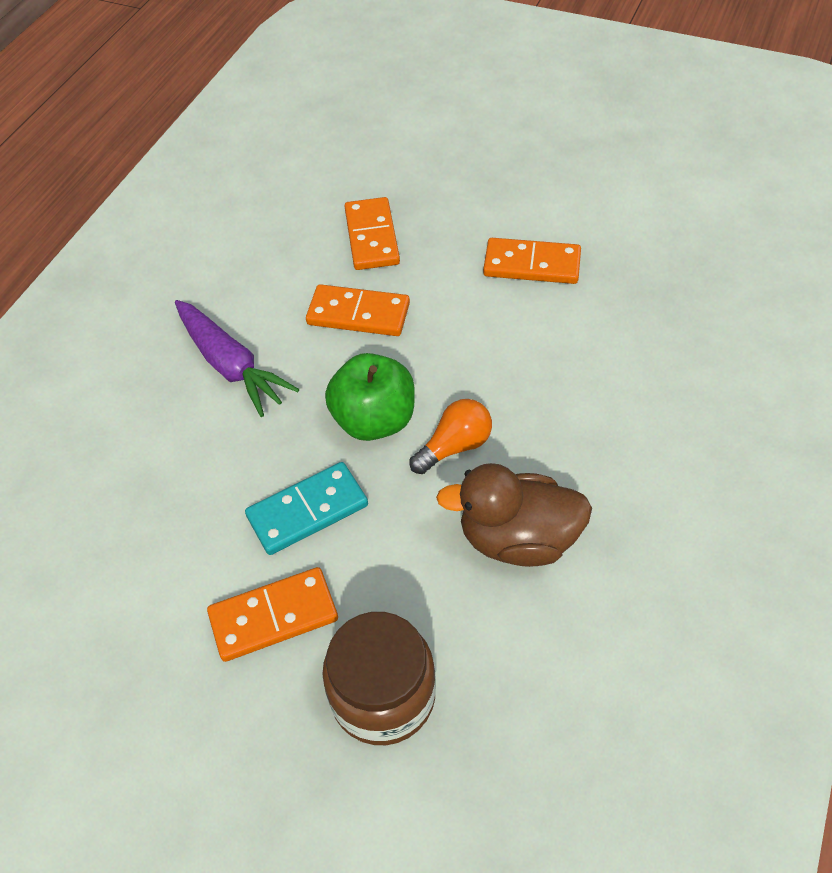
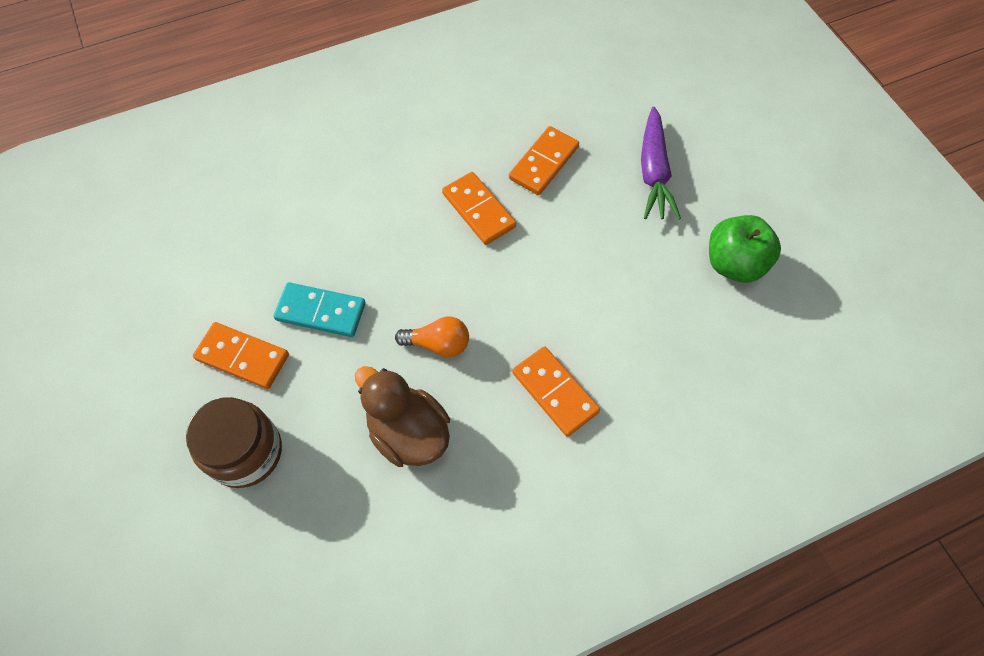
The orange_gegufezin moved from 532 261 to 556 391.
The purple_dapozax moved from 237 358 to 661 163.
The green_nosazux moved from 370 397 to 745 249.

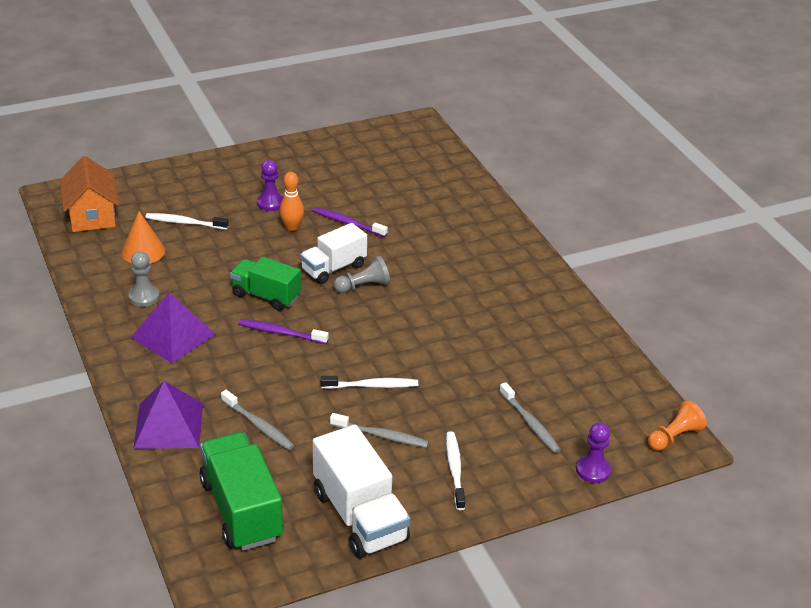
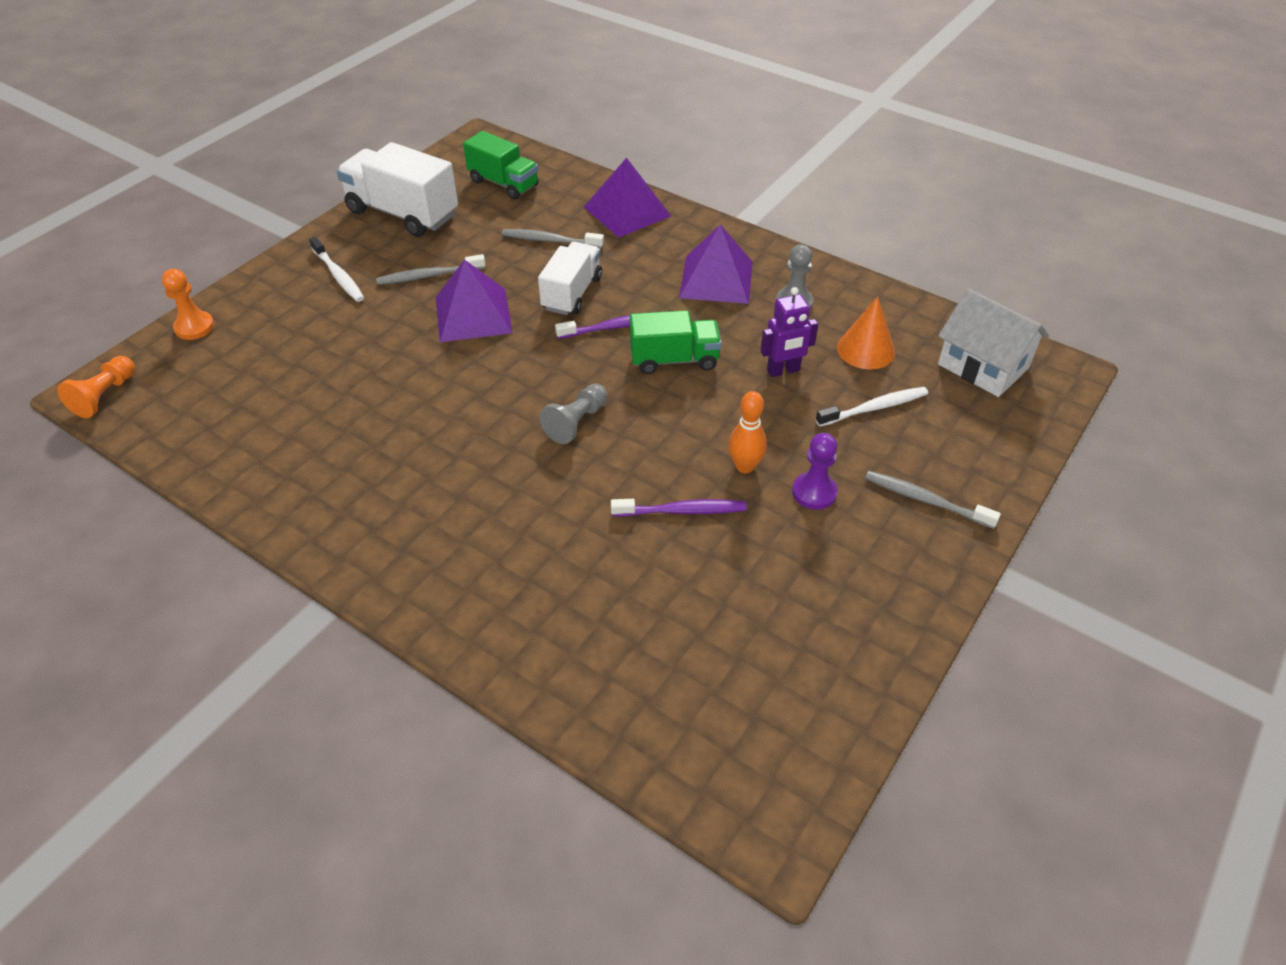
The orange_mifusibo at 89 194 became the white_mifusibo at 993 343.
The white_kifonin moved from 333 253 to 570 278.
The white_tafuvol at 369 382 was replaced by the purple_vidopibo at 474 300.
The grey_tafuvol moved from 530 417 to 933 500.
The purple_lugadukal at 593 452 became the orange_lugadukal at 188 304.
The green_kifonin at 241 491 changed to 0.66 times the size.
The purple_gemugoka at 789 332 appeared.

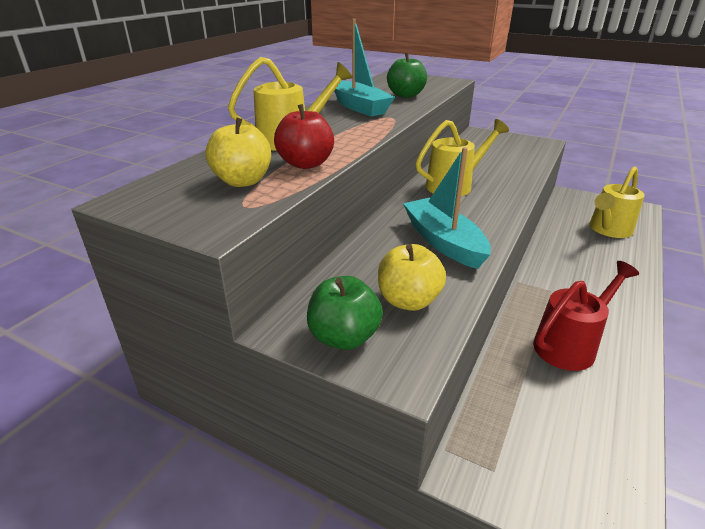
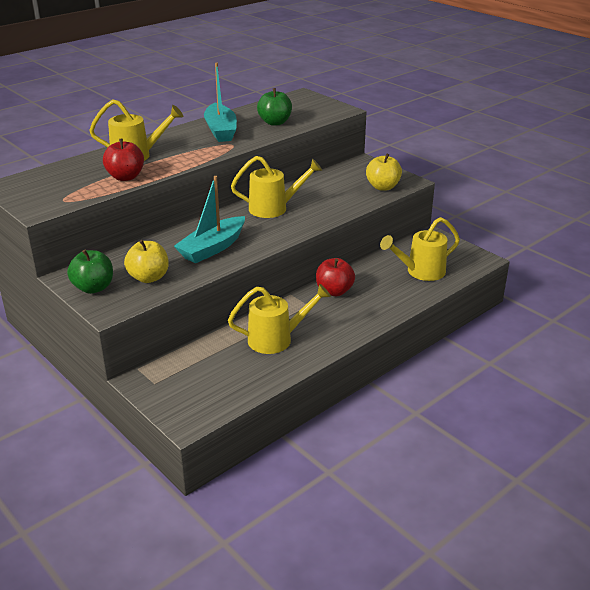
The yellow_nosazux moved from 238 152 to 384 172.
The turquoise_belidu at 447 208 turned 135 degrees counterclockwise.
The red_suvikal at 586 316 became the yellow_suvikal at 279 319.
The red_nosazux at 335 277 appeared.

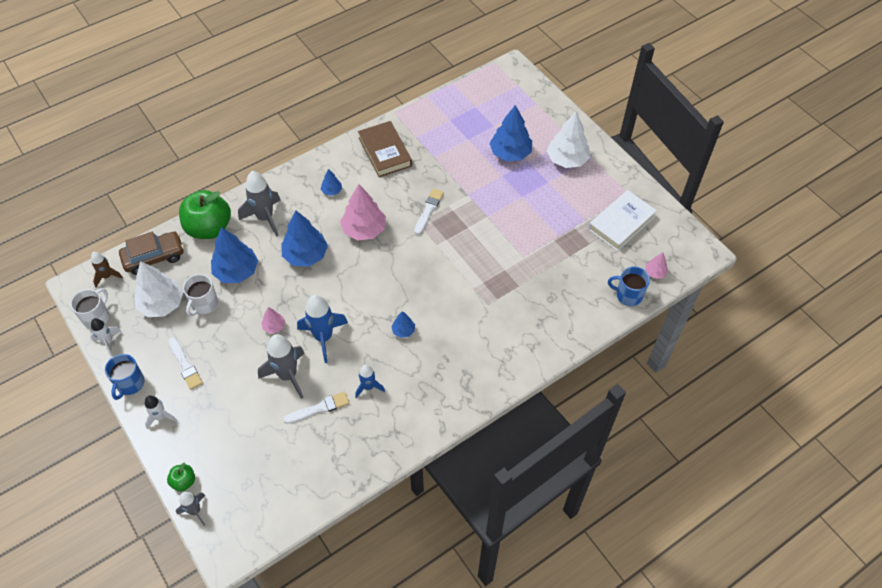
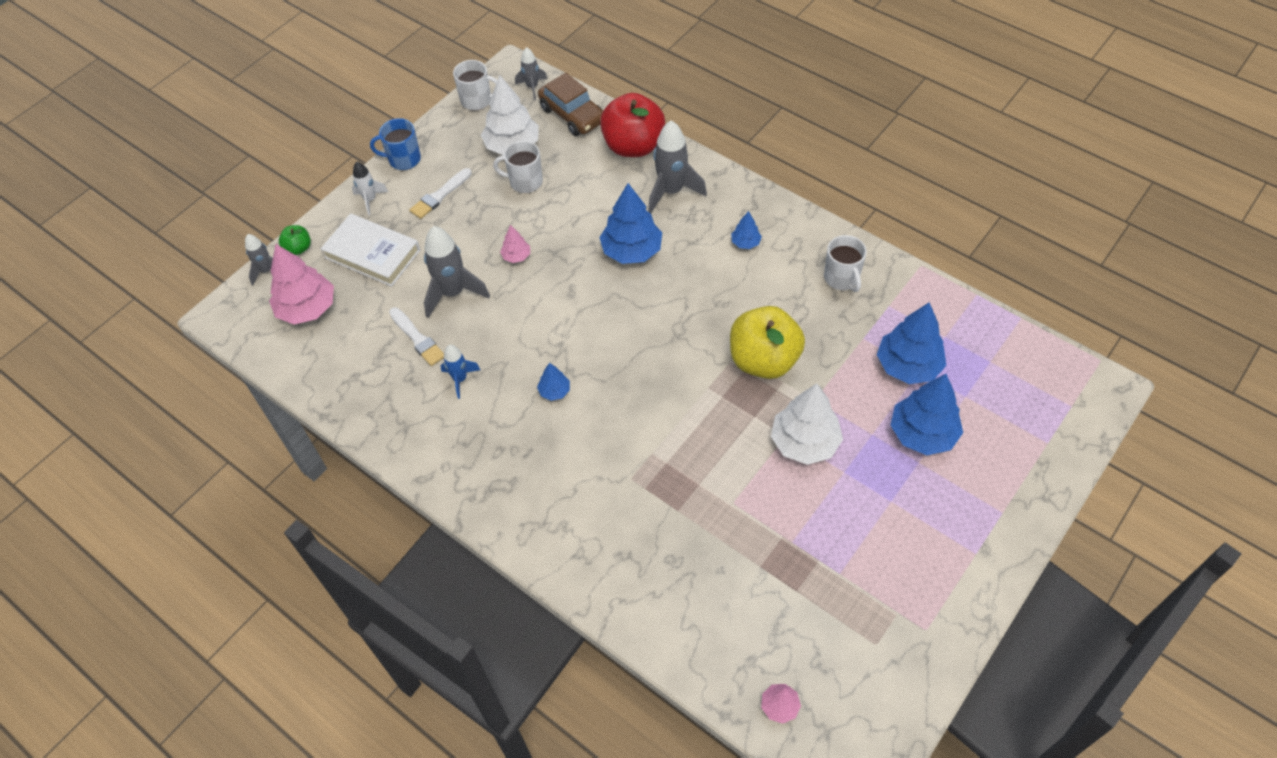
The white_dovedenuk moved from 568 140 to 807 424.
The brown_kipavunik at 385 149 was replaced by the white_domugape at 845 263.
The pink_dovedenuk moved from 363 212 to 301 284.
The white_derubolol at 429 212 was replaced by the yellow_nosazux at 767 342.
The green_nosazux at 205 214 became the red_nosazux at 632 125.
The white_kipavunik moved from 622 220 to 370 250.
The blue_dovedenuk moved from 234 255 to 911 343.
The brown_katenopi at 107 269 became the grey_katenopi at 531 74.
The blue_domugape at 629 286 disappeared.
The blue_katenopi at 322 329 disappeared.
The white_katenopi at 105 336 disappeared.

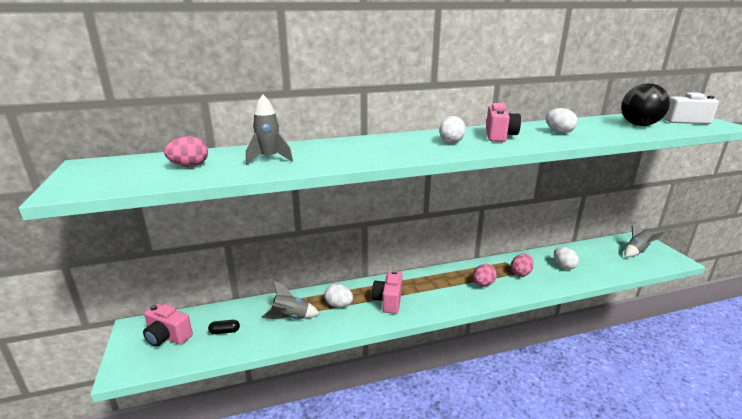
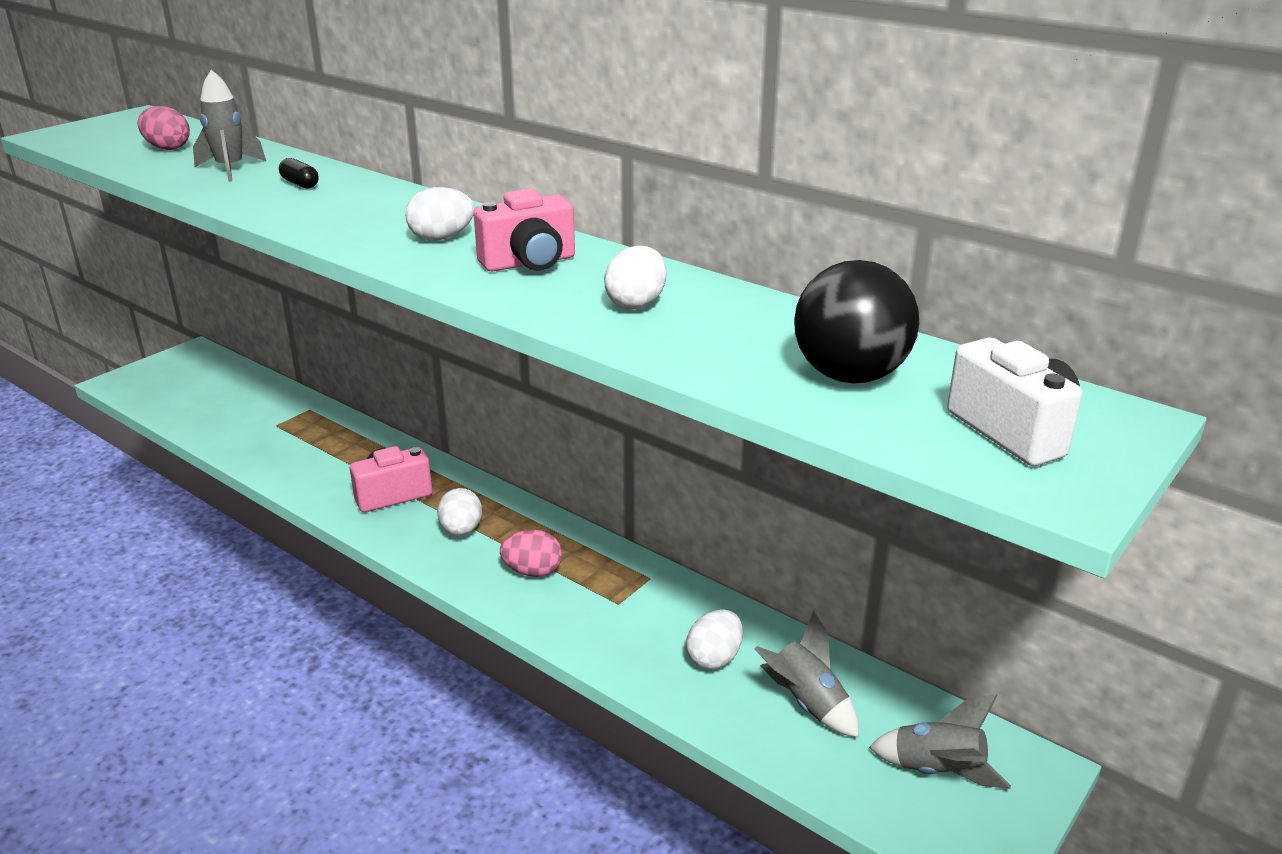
The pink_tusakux at 522 265 disappeared.
The grey_katenopi moved from 291 300 to 807 674.
The white_tusakux moved from 338 296 to 459 512.
The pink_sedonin at 168 325 disappeared.
The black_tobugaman moved from 224 327 to 299 173.

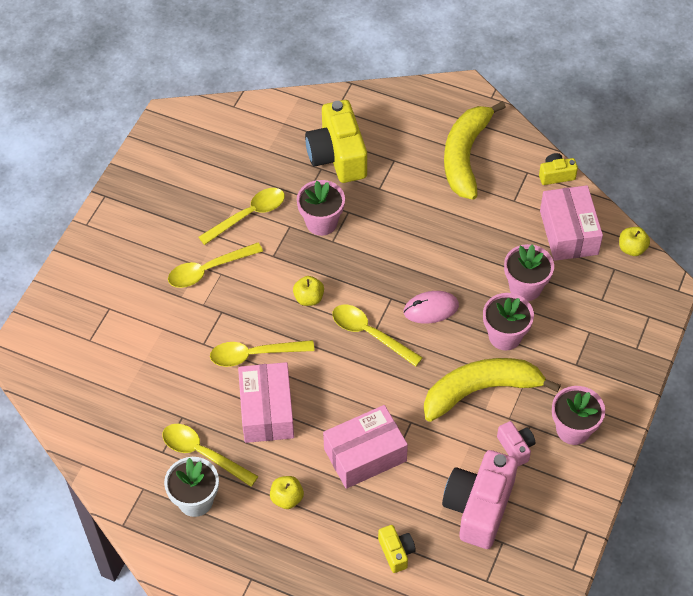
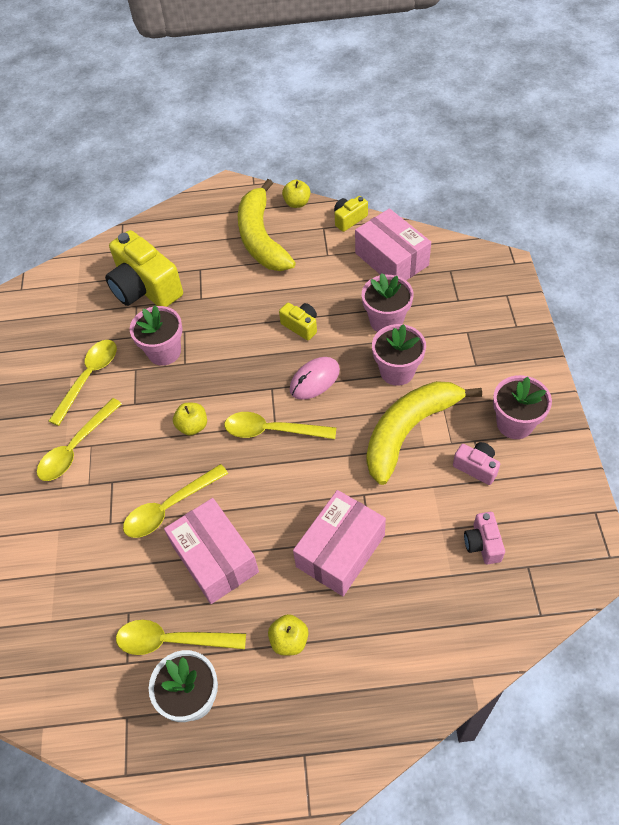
The yellow_nosazux moved from 634 241 to 296 194.
The pink_sedonin at 480 499 changed to 0.48 times the size.
The yellow_sedonin moved from 397 549 to 298 321.

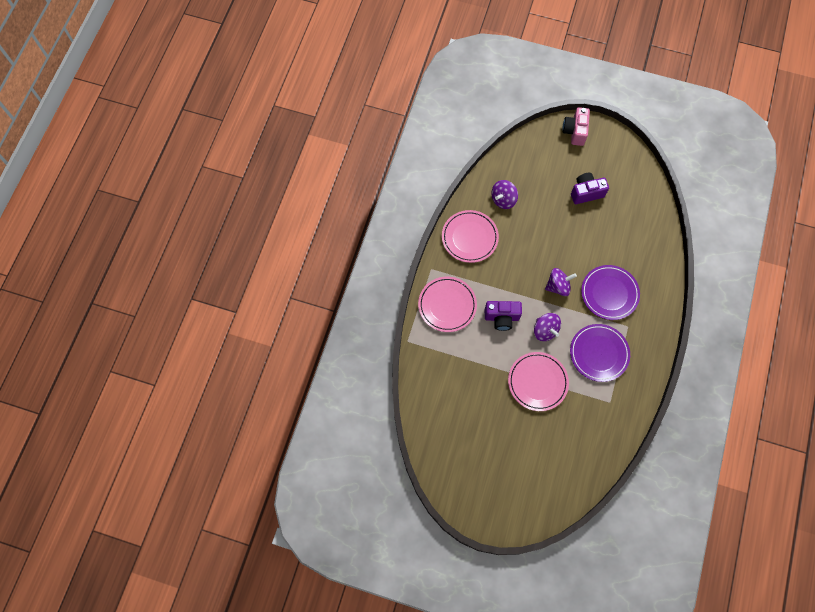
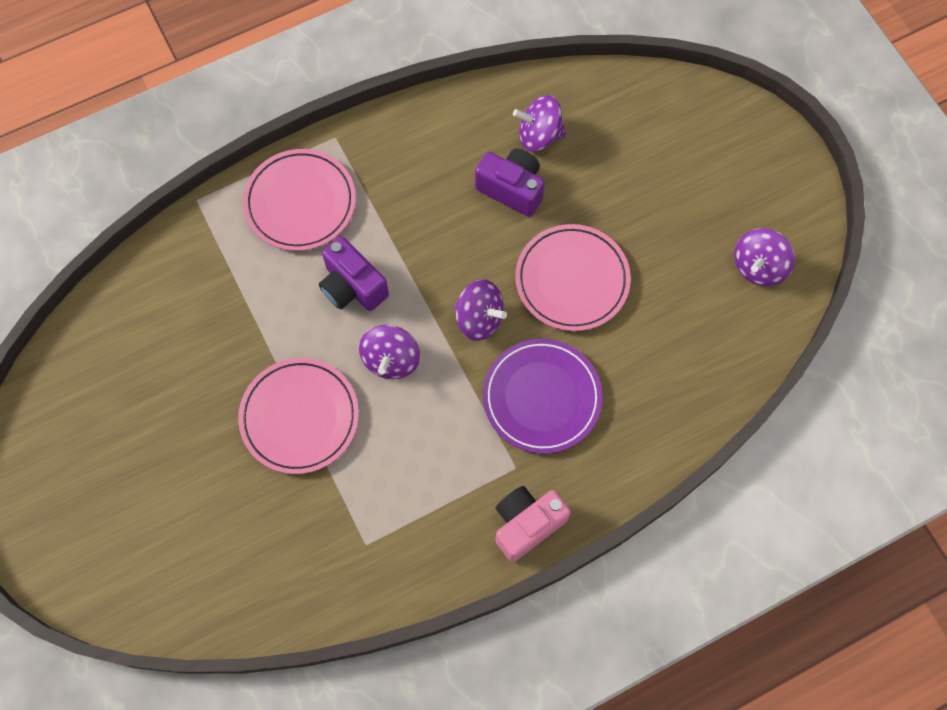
The pink_sedonin moved from 576 126 to 533 524.
The purple_sedonin moved from 590 188 to 510 182.
The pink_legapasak moved from 470 236 to 573 277.
The purple_legapasak at 600 353 disappeared.
The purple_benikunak at 764 257 appeared.

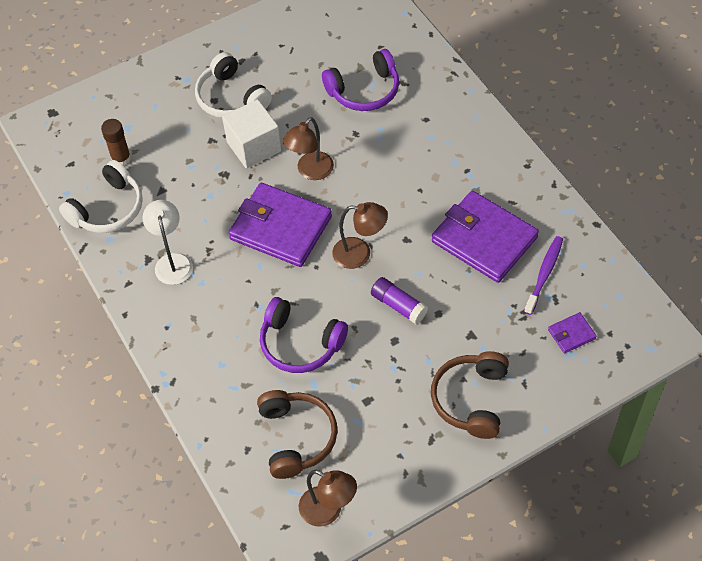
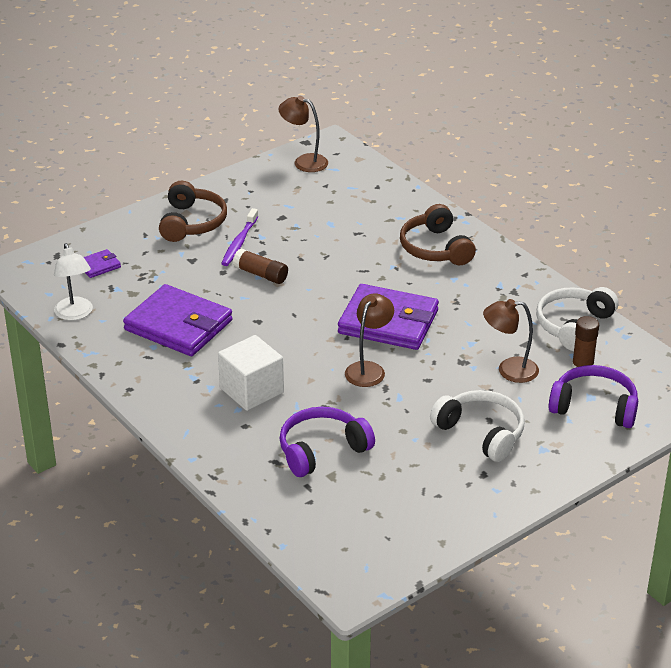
The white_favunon moved from 251 134 to 251 373.
The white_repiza moved from 167 242 to 73 282.
The brown_repiza moved from 360 235 to 511 341.
The purple_tafuvol moved from 543 275 to 239 237.
The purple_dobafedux at 399 300 became the brown_dobafedux at 260 266.
The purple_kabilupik moved from 304 335 to 593 396.
The brown_kabilupik moved from 297 434 to 438 234.

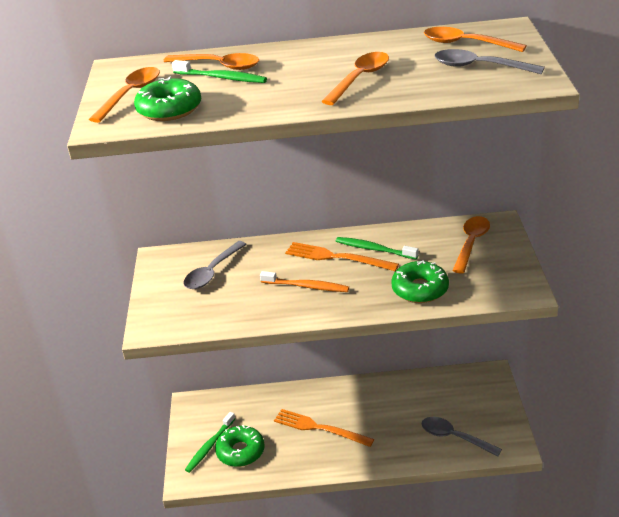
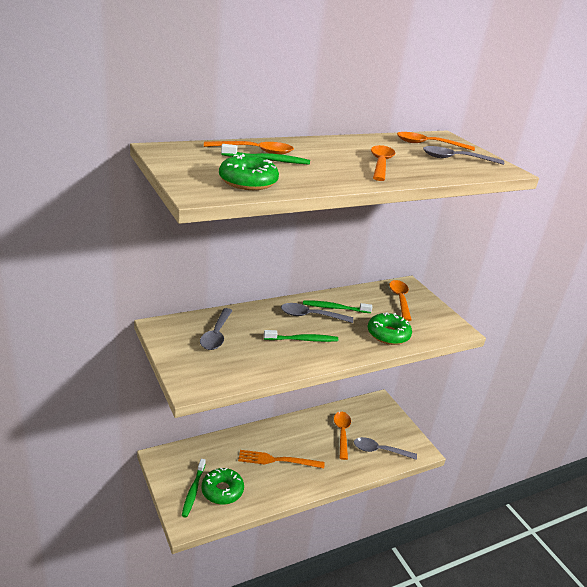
The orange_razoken moved from 124 95 to 342 436.
The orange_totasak at 342 256 was replaced by the grey_razoken at 317 313.
The orange_tafuvol at 304 281 became the green_tafuvol at 301 336.

